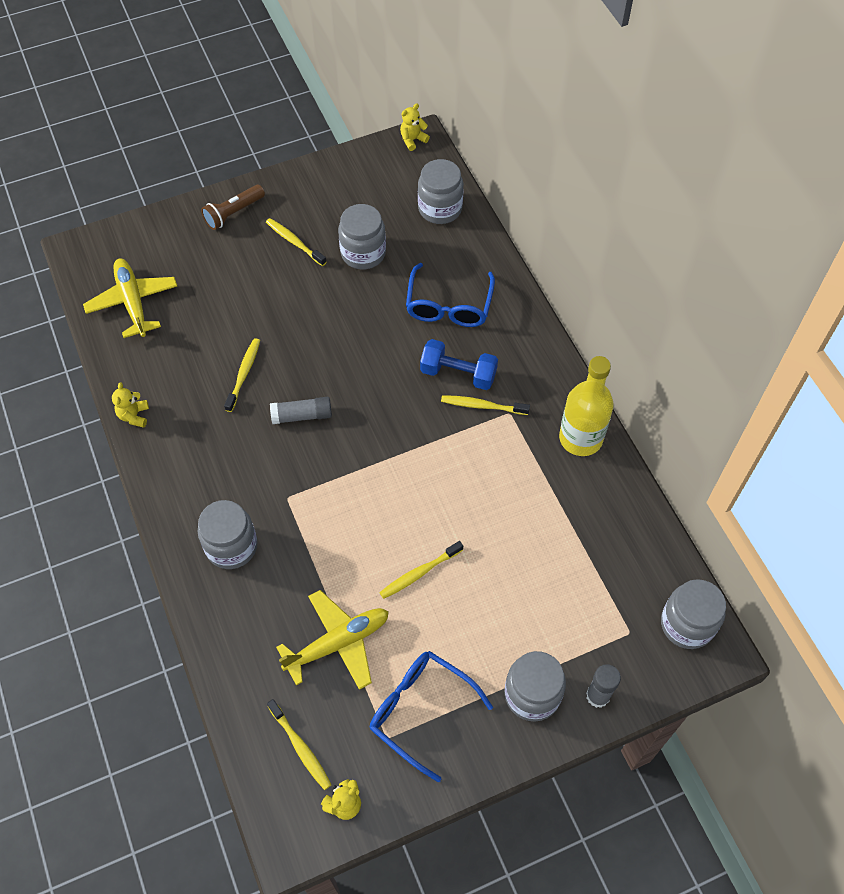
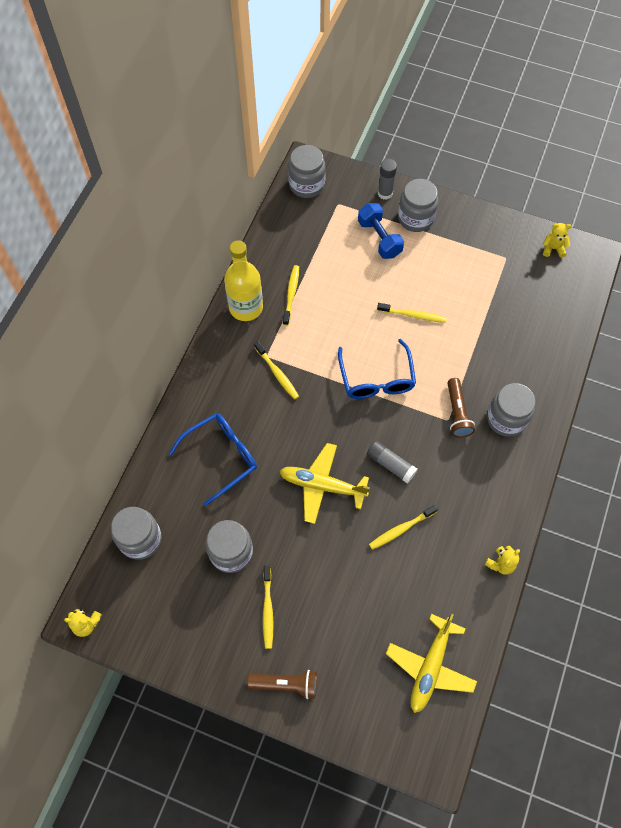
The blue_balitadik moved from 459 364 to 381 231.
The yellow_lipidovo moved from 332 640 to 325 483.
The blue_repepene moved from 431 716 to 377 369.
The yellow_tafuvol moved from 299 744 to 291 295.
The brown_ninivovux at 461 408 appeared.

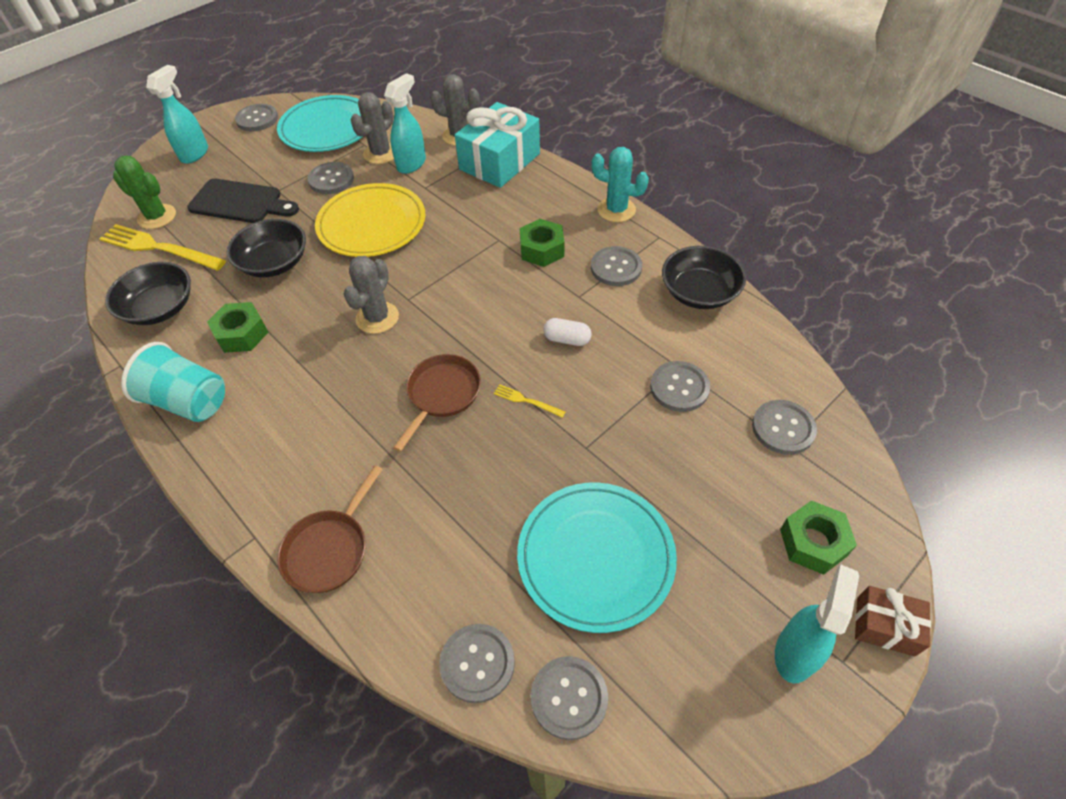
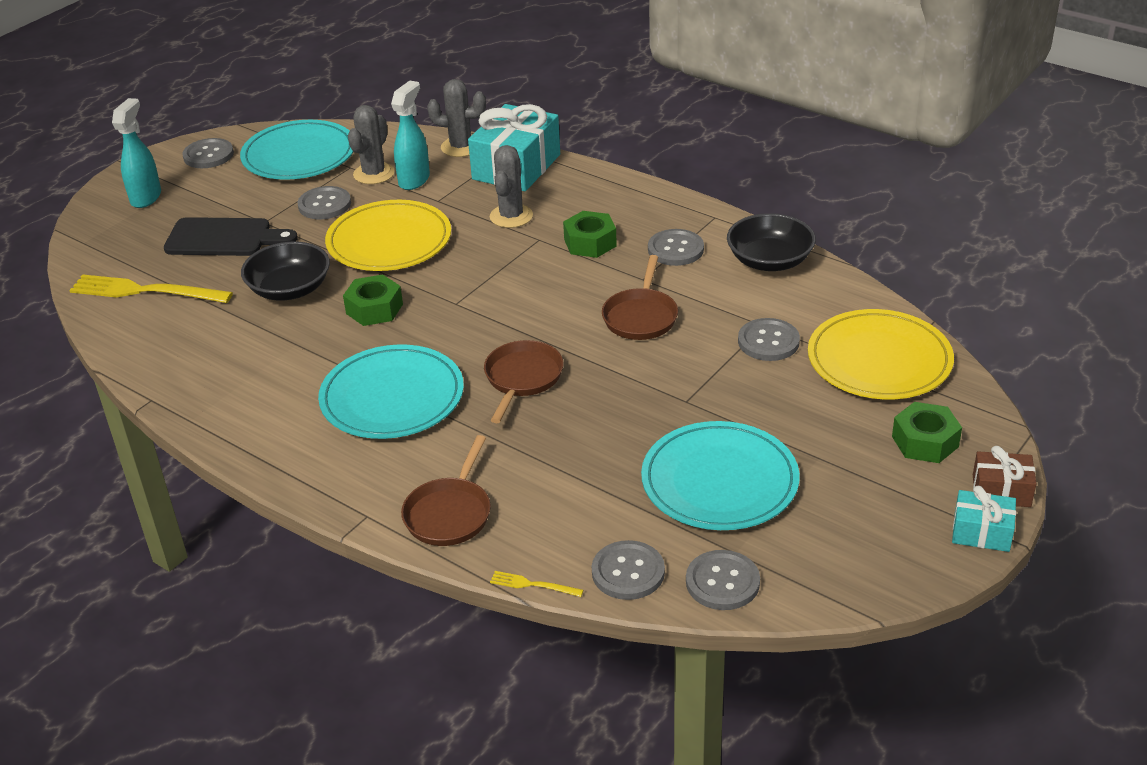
The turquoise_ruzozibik at 620 184 disappeared.
The green_ruzozibik at 144 192 disappeared.
The grey_ruzozibik moved from 371 295 to 511 186.
The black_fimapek at 148 293 disappeared.
The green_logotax moved from 237 327 to 373 300.
The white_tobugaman at 567 332 was replaced by the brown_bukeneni at 640 297.
The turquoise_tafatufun at 173 382 disappeared.
The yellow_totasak moved from 530 401 to 536 584.
The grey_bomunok at 784 427 was replaced by the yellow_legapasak at 881 354.
The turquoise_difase at 817 623 disappeared.
The turquoise_legapasak at 391 392 appeared.
The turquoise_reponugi at 984 519 appeared.

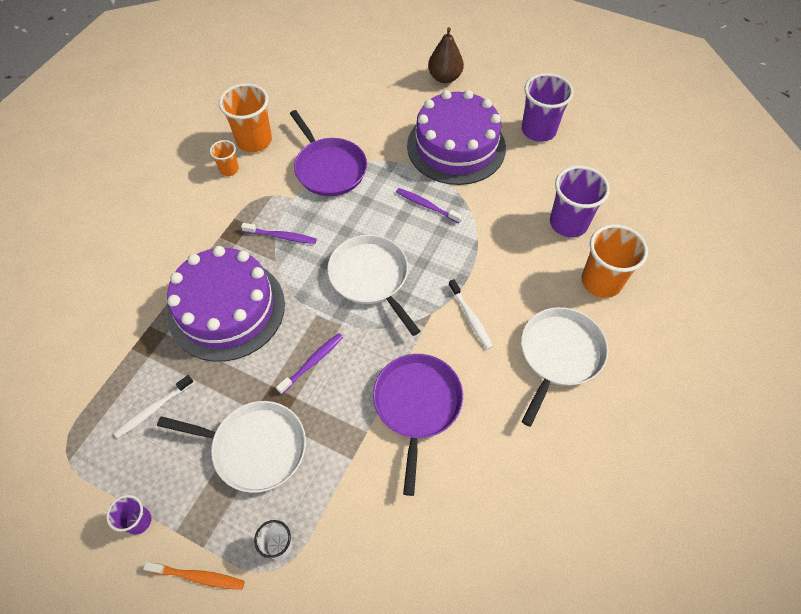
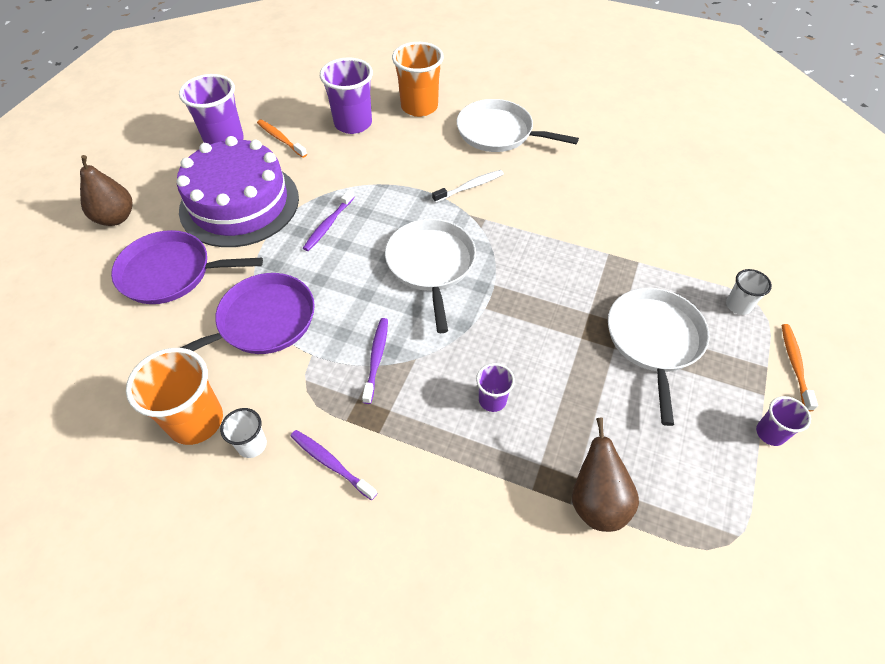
The orange_tafatufun at 224 158 became the white_tafatufun at 243 433.
The white_bukeneni at 373 285 turned 120 degrees clockwise.
The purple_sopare at 226 304 was replaced by the purple_tafatufun at 495 387.
The purple_tafuvol moved from 309 363 to 333 465.
The purple_bukeneni moved from 418 425 to 187 267.
The white_tafuvol at 154 406 disappeared.
The orange_tafuvol at 282 139 appeared.
The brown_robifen at 605 475 appeared.

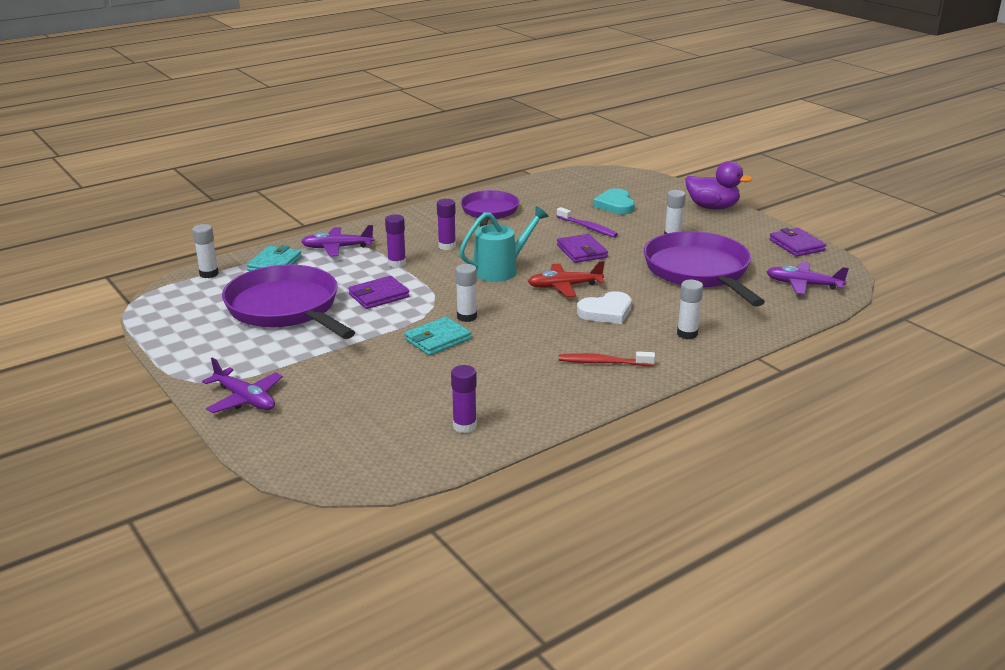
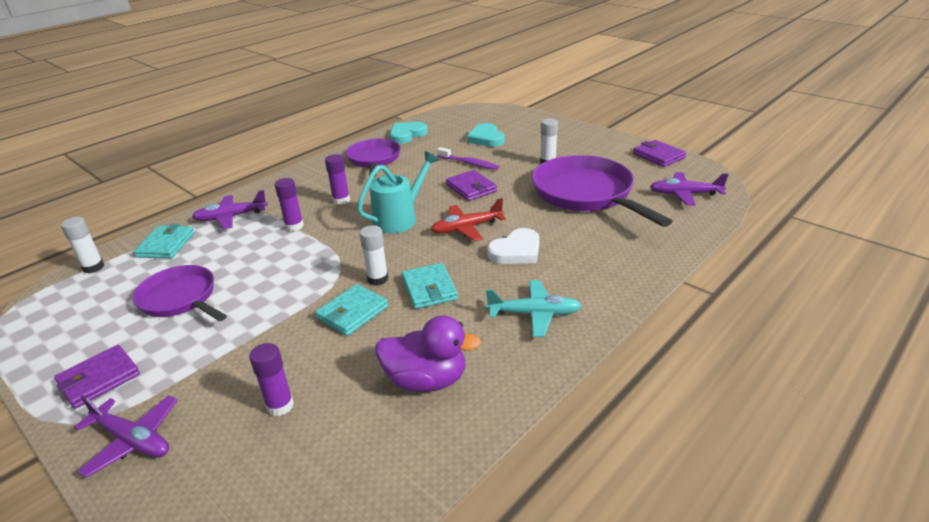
The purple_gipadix moved from 719 185 to 428 353.
The purple_bukeneni at 288 302 changed to 0.62 times the size.
The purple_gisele moved from 379 292 to 97 377.
The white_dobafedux at 690 309 disappeared.
The red_tafuvol at 607 358 was replaced by the turquoise_lipidovo at 534 308.
The purple_dobafedux moved from 464 399 to 271 379.
The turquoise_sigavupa at 408 133 appeared.
The turquoise_gisele at 430 286 appeared.

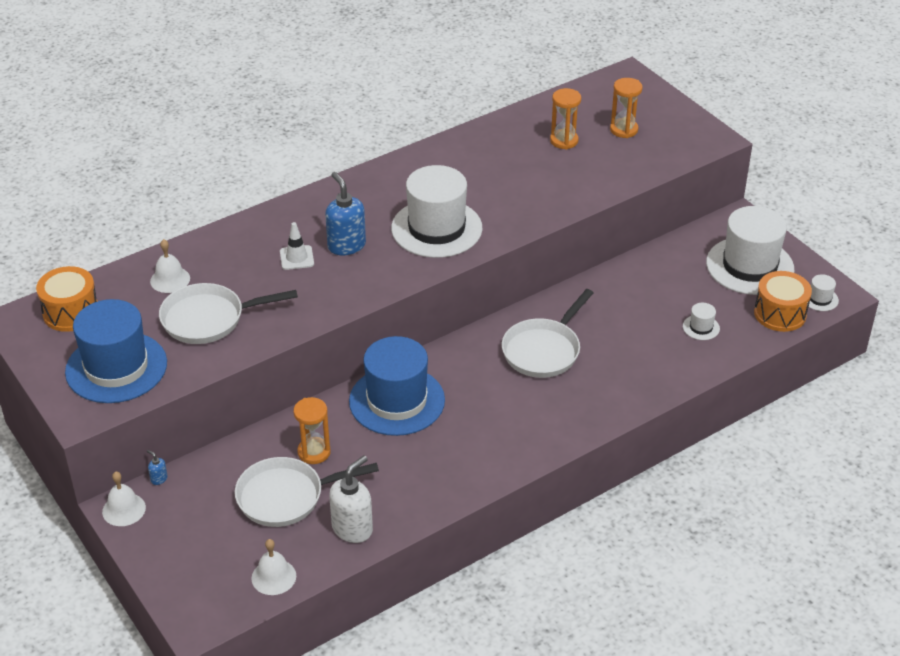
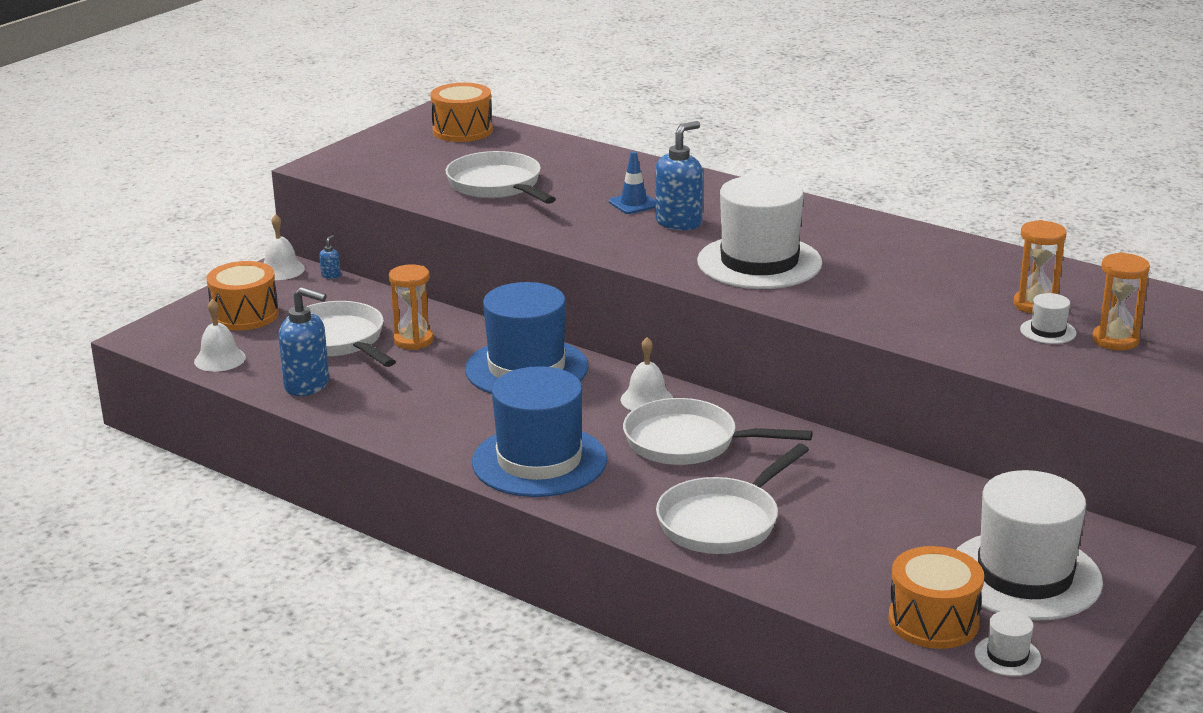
The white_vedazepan at 297 246 became the blue_vedazepan at 632 182.
The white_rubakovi moved from 170 266 to 647 374.
The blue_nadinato moved from 116 351 to 539 431.
The white_nadinato moved from 701 321 to 1048 318.
The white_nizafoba at 351 499 became the blue_nizafoba at 303 341.
The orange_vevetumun at 242 296 appeared.
The white_bukeneni at 732 499 appeared.

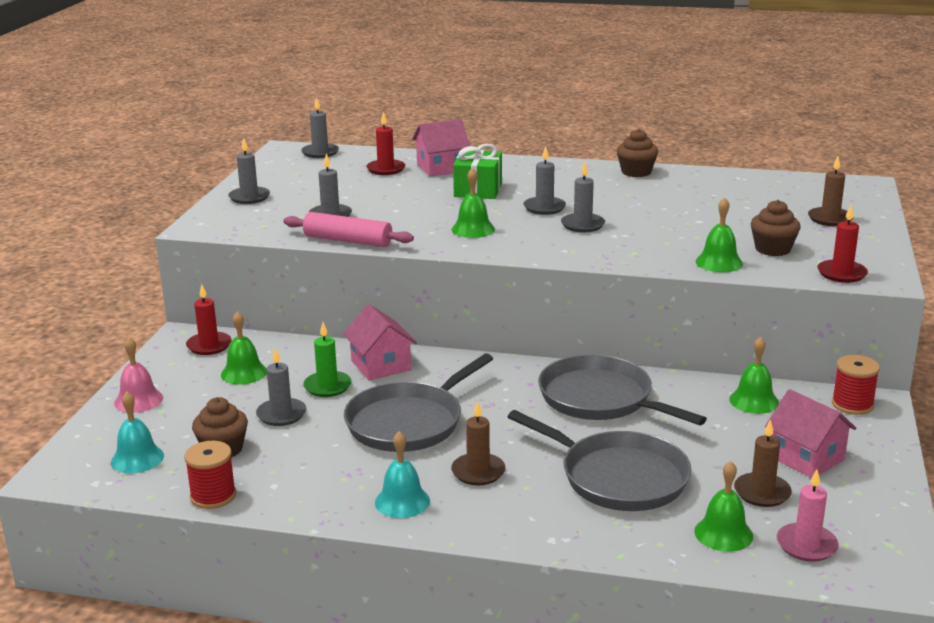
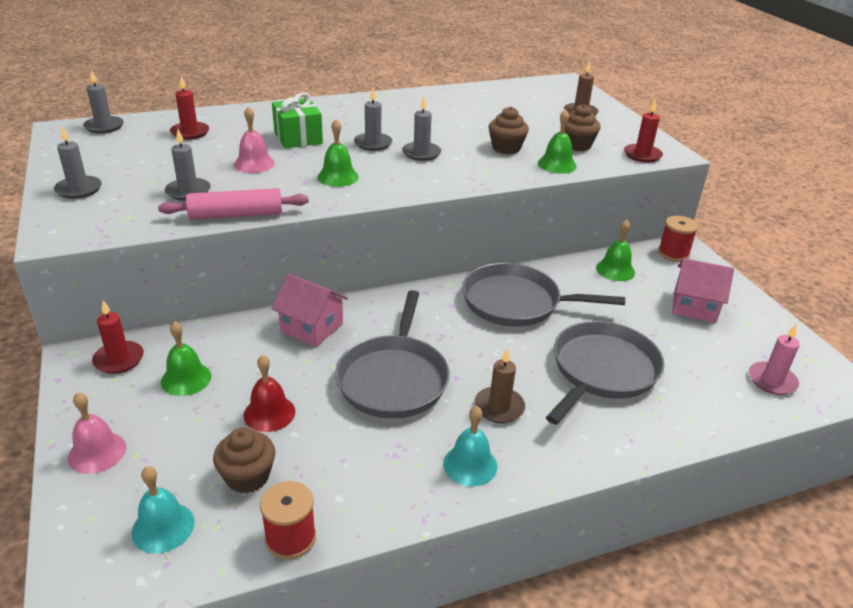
The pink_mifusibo at 441 147 disappeared.
The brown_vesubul moved from 637 153 to 509 130.
The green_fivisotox at 327 359 disappeared.
The grey_fivisotox at 281 387 was replaced by the red_rubakovi at 269 393.
The grey_bukeneni at 599 460 turned 60 degrees counterclockwise.
The brown_fivisotox at 763 463 disappeared.
The green_rubakovi at 723 506 disappeared.
The pink_rubakovi at 254 139 appeared.

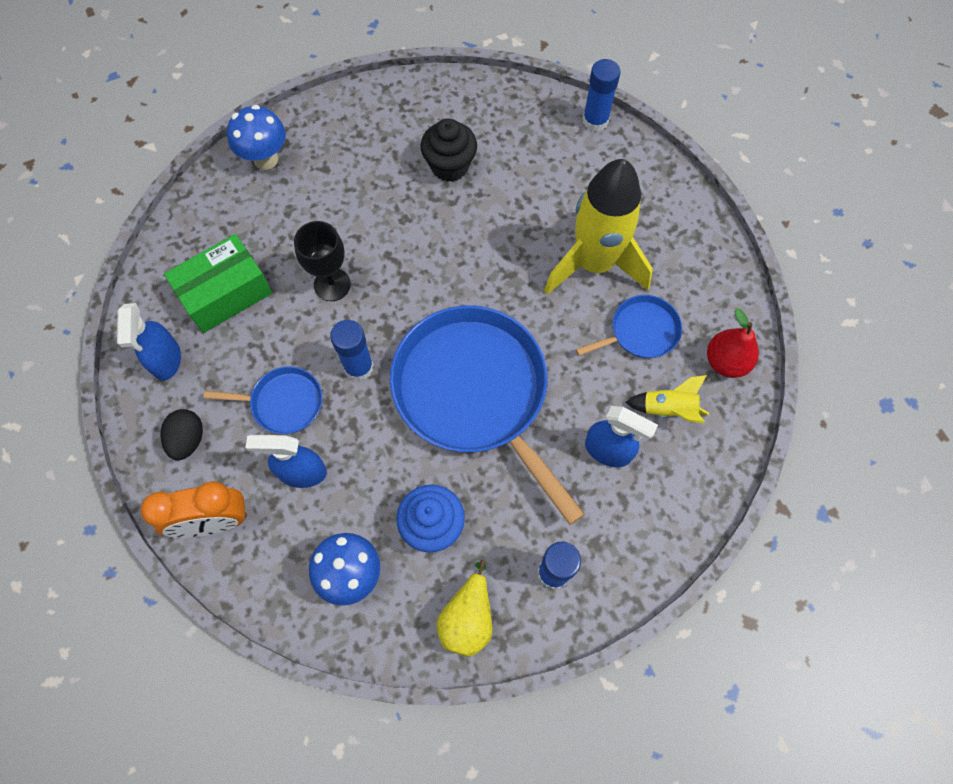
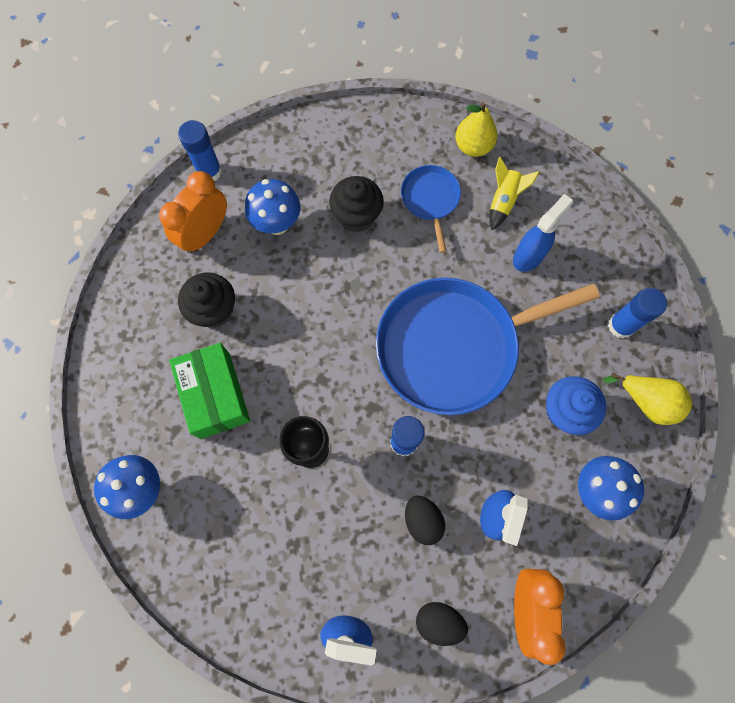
The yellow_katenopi at 598 227 was replaced by the black_vesubul at 356 204.
The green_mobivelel moved from 218 283 to 209 391.
The red_robifen at 733 343 became the yellow_robifen at 476 129.
The blue_bukeneni at 263 400 was replaced by the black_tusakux at 425 520.
The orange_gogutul at 193 212 appeared.
The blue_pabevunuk at 272 207 appeared.

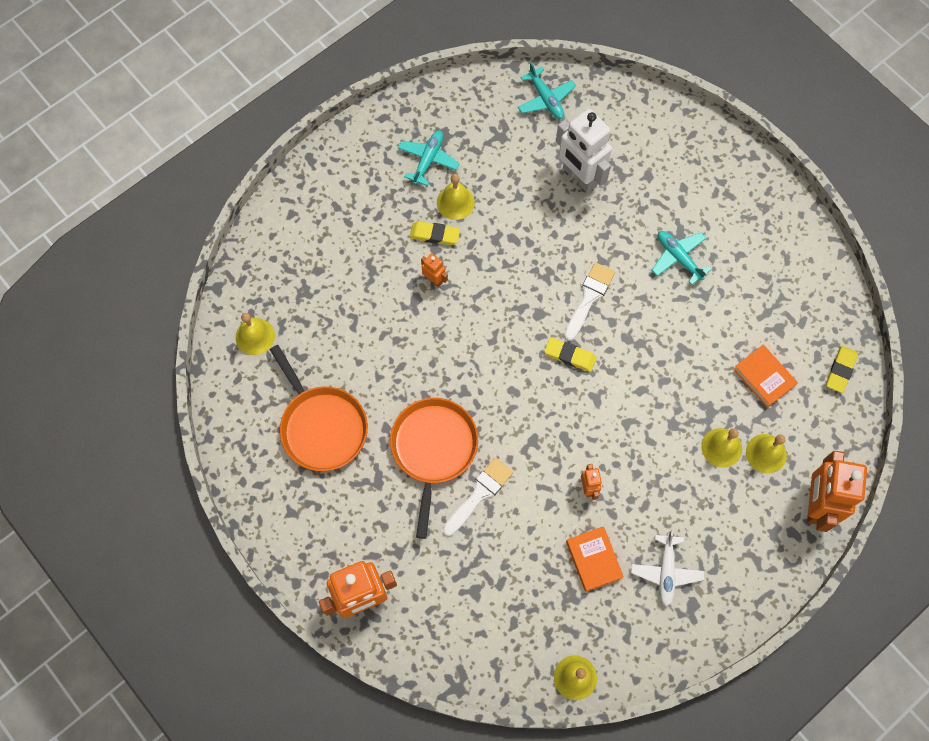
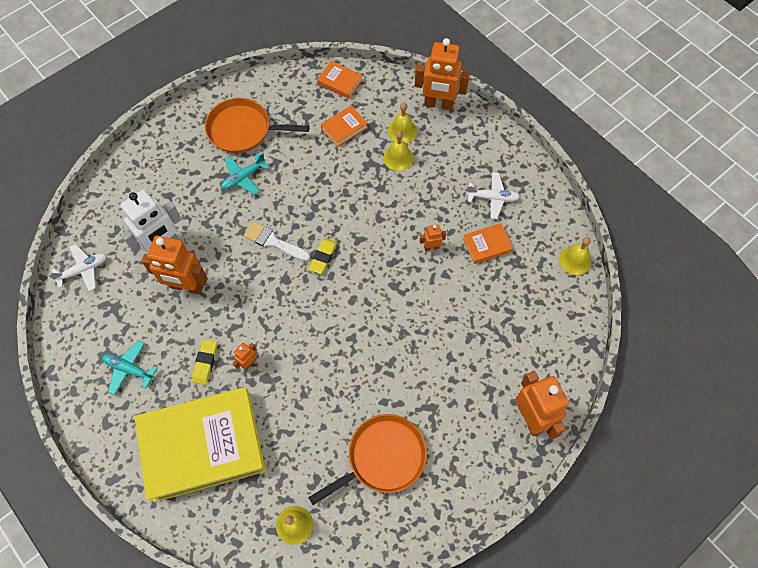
The turquoise_lipidovo at 547 90 became the white_lipidovo at 77 267.
The yellow_rubakovi at 456 197 disappeared.
The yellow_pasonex at 842 369 was replaced by the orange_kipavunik at 340 80.
The orange_bukeneni moved from 434 468 to 257 125.
The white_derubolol at 478 497 disappeared.
The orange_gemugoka at 174 265 appeared.
The yellow_kipavunik at 200 444 appeared.

